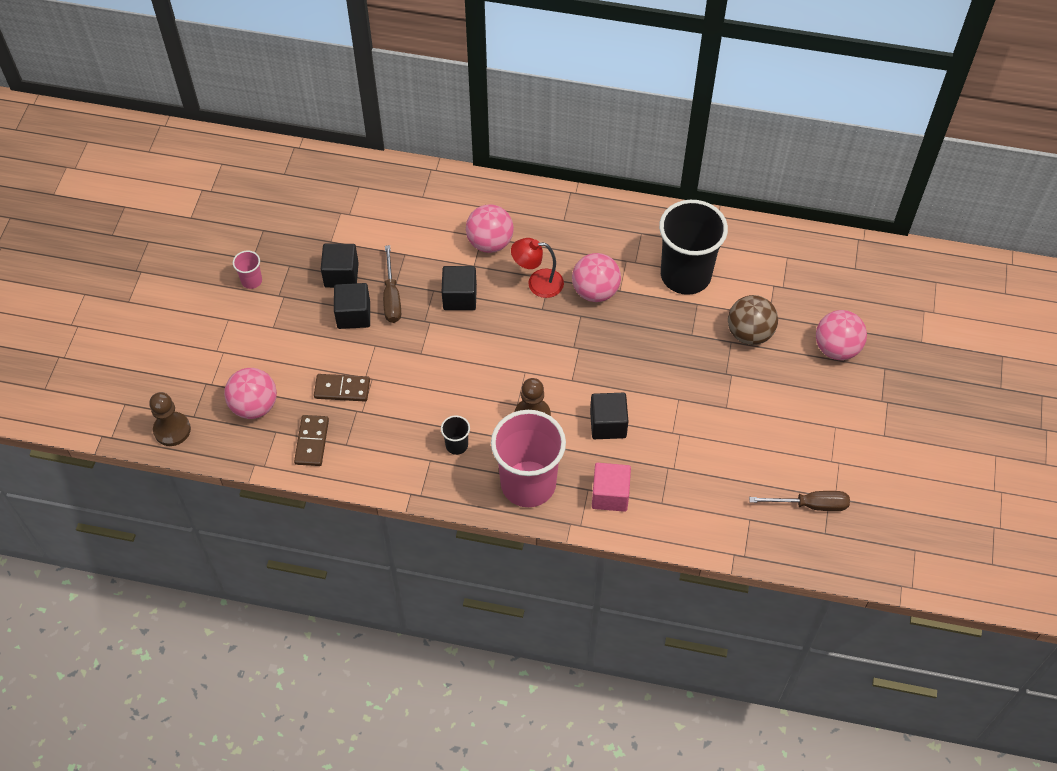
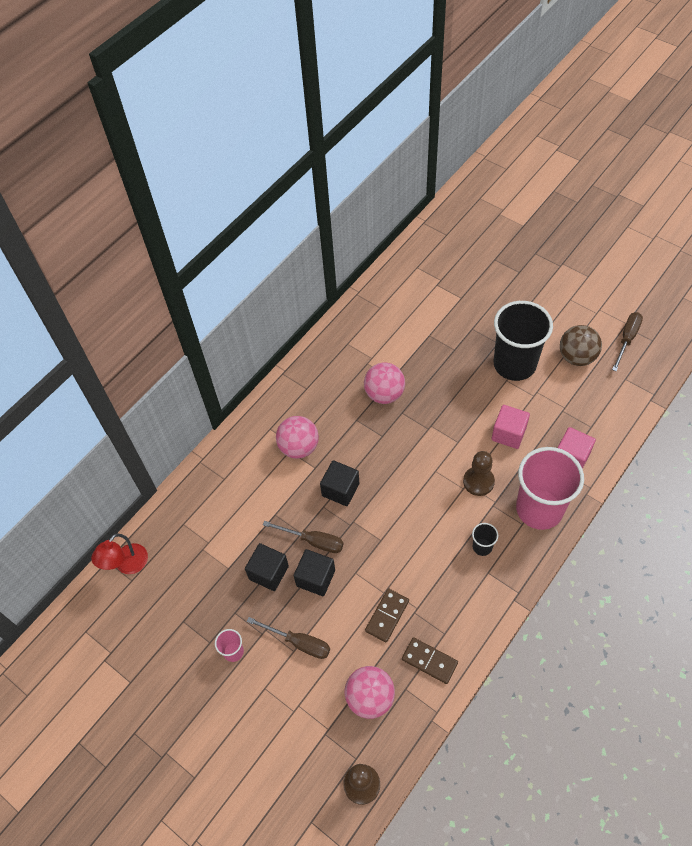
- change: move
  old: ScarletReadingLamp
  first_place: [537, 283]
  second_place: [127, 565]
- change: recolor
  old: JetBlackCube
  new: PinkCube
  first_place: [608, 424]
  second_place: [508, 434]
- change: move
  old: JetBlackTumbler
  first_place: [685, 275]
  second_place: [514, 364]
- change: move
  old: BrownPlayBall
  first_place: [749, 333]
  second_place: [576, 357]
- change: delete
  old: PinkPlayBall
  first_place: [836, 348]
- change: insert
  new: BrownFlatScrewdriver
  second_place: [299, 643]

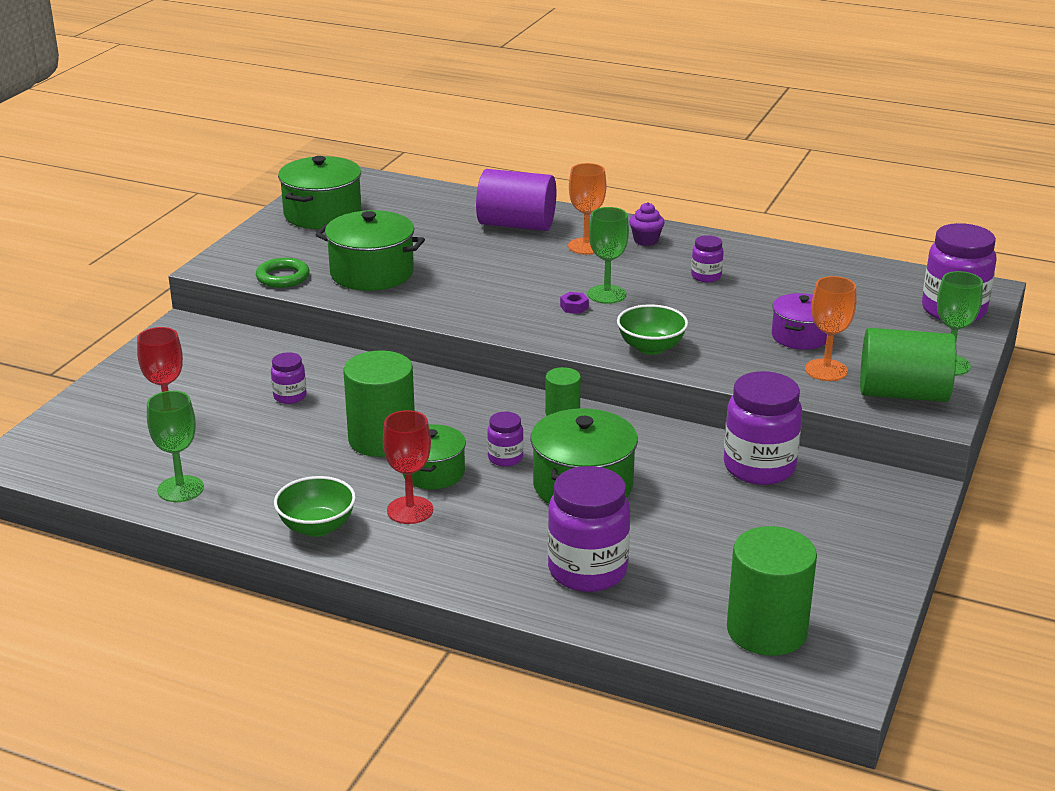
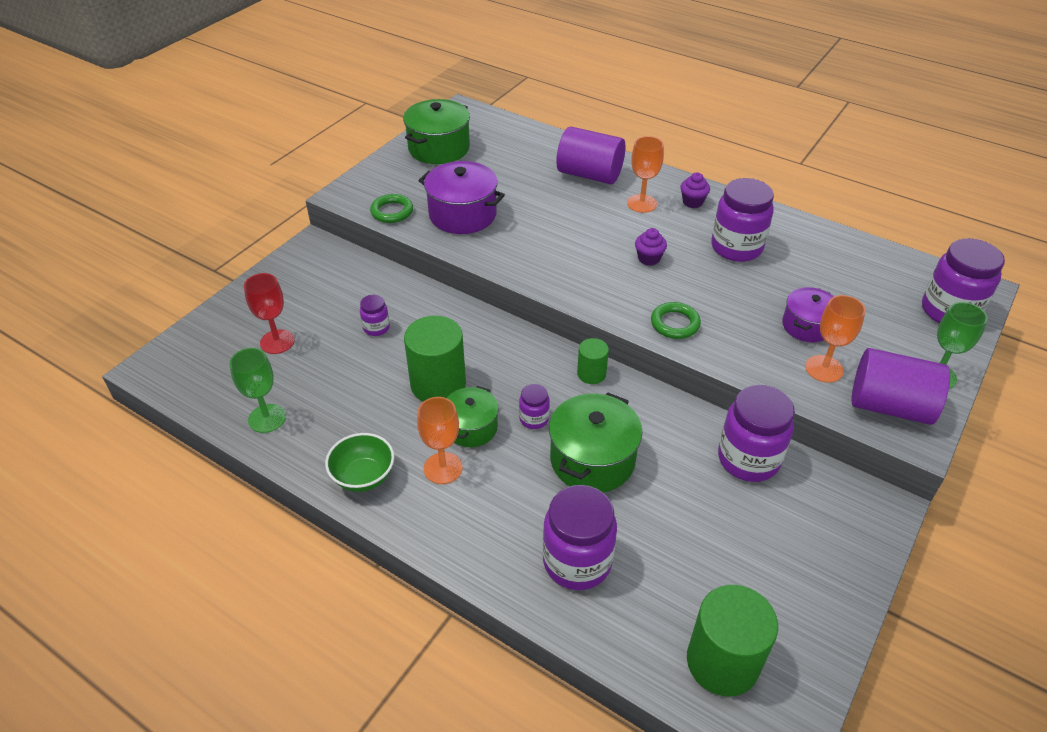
- change: recolor
  old: GreenPot
  new: RoyalPurplePot
  first_place: [372, 273]
  second_place: [462, 214]
- change: recolor
  old: ScarletWineGlass
  new: BrightOrangeWineGlass
  first_place: [410, 510]
  second_place: [443, 468]
- change: delete
  old: RoyalPurpleHexNut
  first_place: [574, 307]
- change: replace
  old: GreenWineGlass
  new: RoyalPurpleMuffin
  first_place: [607, 294]
  second_place: [649, 259]
- change: replace
  old: GreenServingBowl
  new: GreenTorus
  first_place: [651, 347]
  second_place: [675, 324]
- change: resize
  old: RoyalPurplePreserveJar
  first_place: [706, 276]
  second_place: [736, 247]
  factor: 2.03
- change: recolor
  old: GreenSolidCylinder
  new: RoyalPurpleSolidCylinder
  first_place: [903, 393]
  second_place: [889, 406]

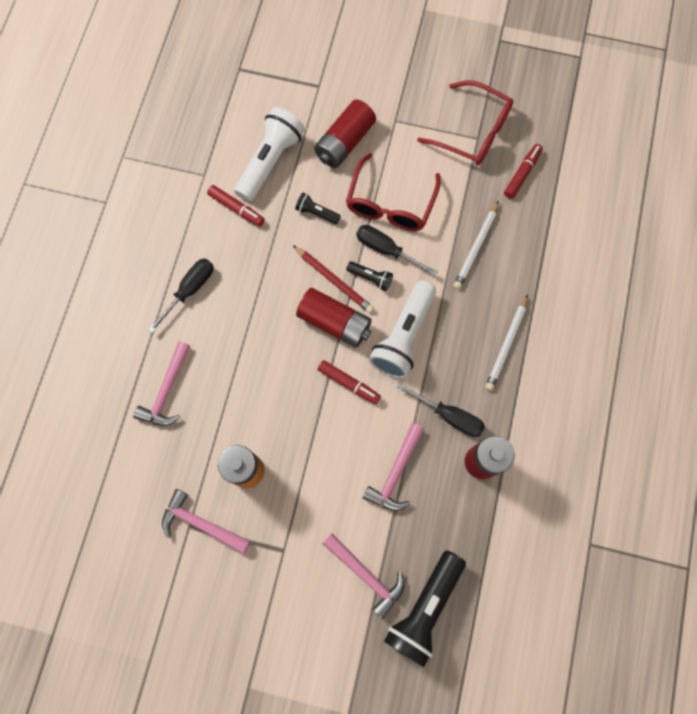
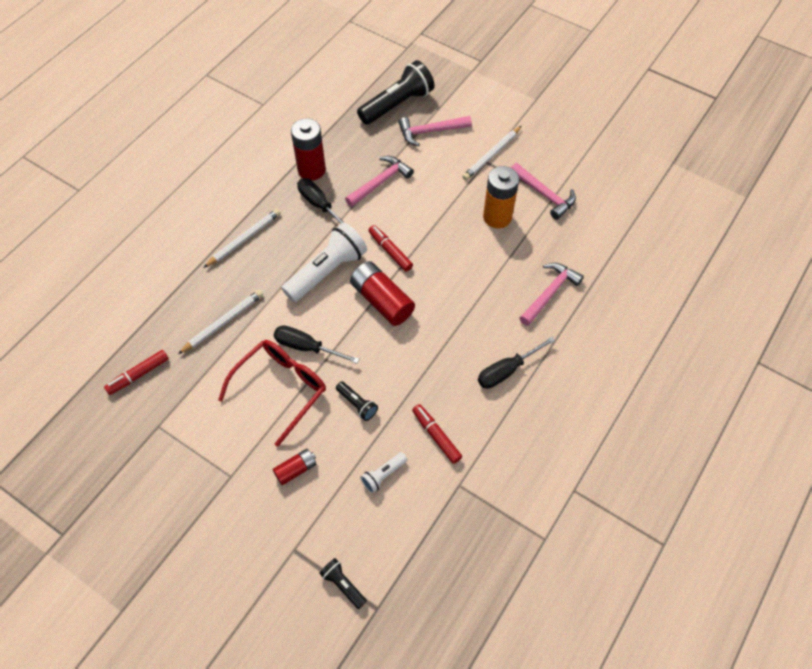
- change: resize
  old: PureWhitePocketTorch
  first_place: [270, 162]
  second_place: [383, 475]
  factor: 0.48
- change: delete
  old: ScarletLeadPencil
  first_place: [334, 280]
- change: resize
  old: ScarletAaBattery
  first_place: [344, 142]
  second_place: [296, 469]
  factor: 0.55
- change: rotate
  old: PinkCarpenter'sHammer
  first_place: [366, 575]
  second_place: [430, 131]
  degrees: -75
- change: move
  old: JetBlackPocketTorch
  first_place: [370, 278]
  second_place: [343, 585]
- change: rotate
  old: JetBlackFlatScrewdriver
  first_place: [386, 250]
  second_place: [306, 347]
  degrees: 150
- change: delete
  old: ScarletGlasses
  first_place: [473, 132]
- change: insert
  new: PureWhiteLeadPencil
  second_place: [491, 155]

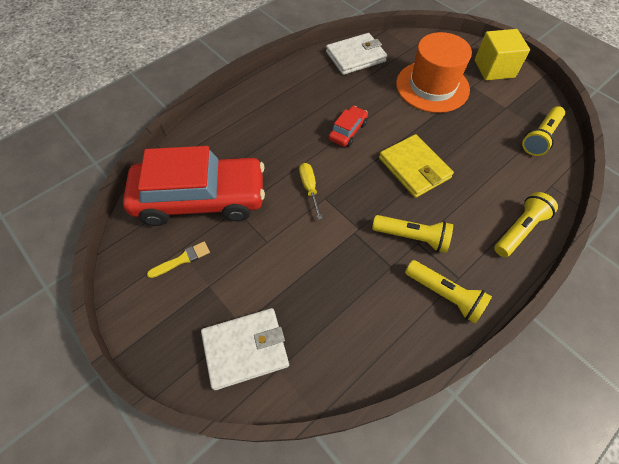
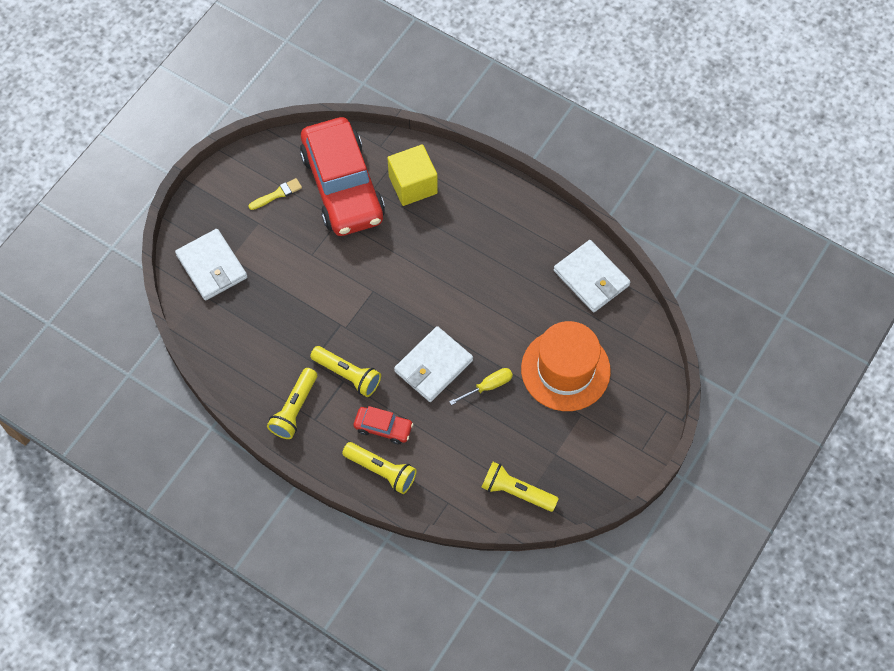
- change: rotate
  old: BrightYellowPaintBrush
  first_place: [182, 259]
  second_place: [277, 194]
  degrees: -75
- change: move
  old: BrightYellowFlatScrewdriver
  first_place: [309, 188]
  second_place: [488, 386]
- change: move
  old: ScarletToyCar
  first_place: [347, 131]
  second_place: [383, 428]
- change: rotate
  old: BrightYellowPocketTorch
  first_place: [412, 237]
  second_place: [347, 375]
  degrees: -60
- change: recolor
  old: BrightYellowBillfold
  new: PureWhiteBillfold
  first_place: [414, 168]
  second_place: [433, 366]
- change: move
  old: BrightYellowCube
  first_place: [494, 68]
  second_place: [413, 185]

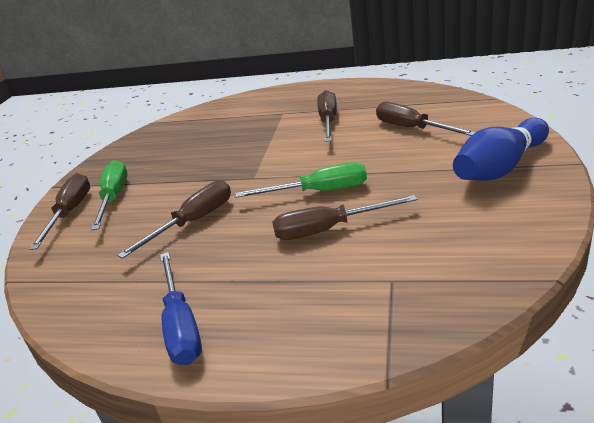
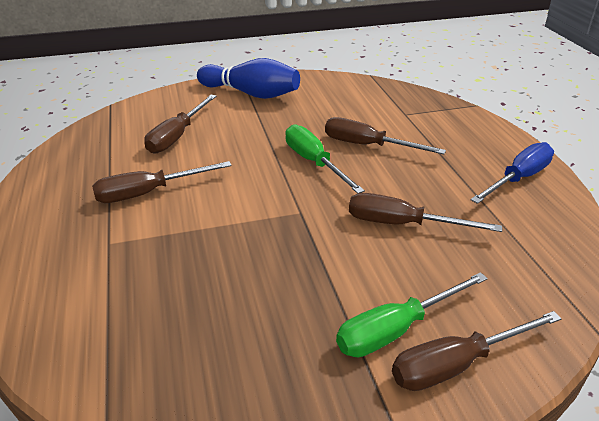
- change: rotate
  old: BrownFlatScrewdriver
  first_place: [328, 229]
  second_place: [367, 145]
  degrees: 150

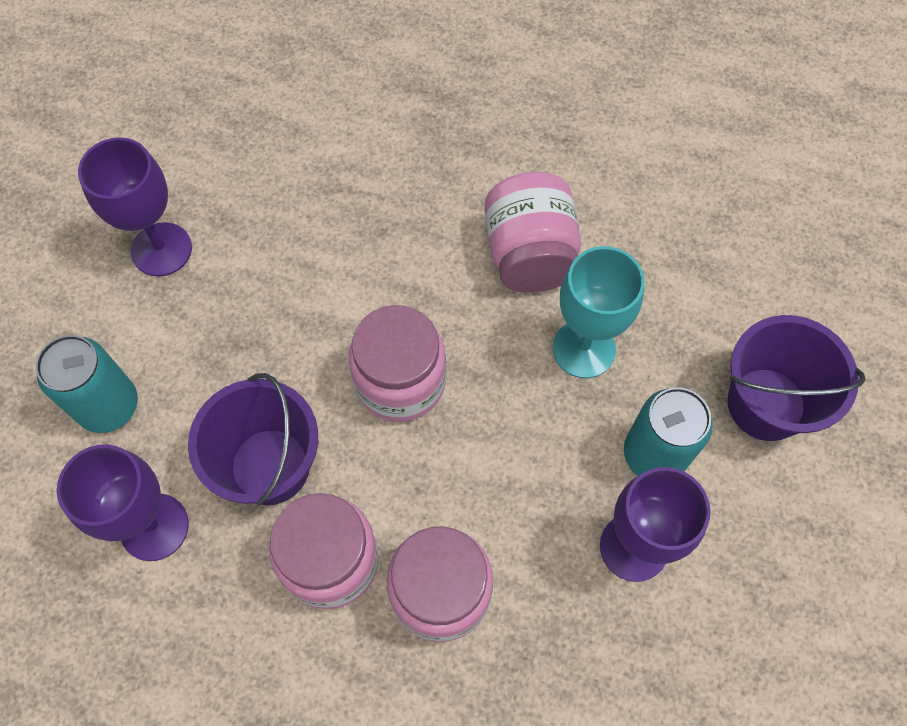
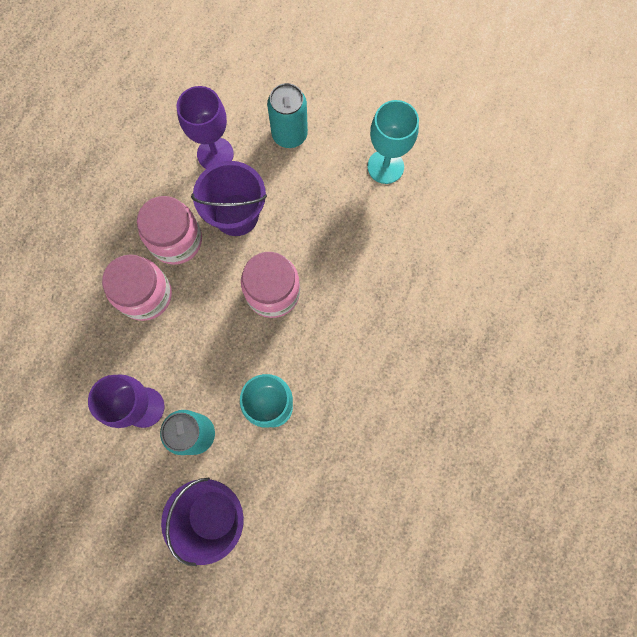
- change: recolor
  old: RoyalPurpleWineGlass
  new: AquaWineGlass
  first_place: [161, 249]
  second_place: [385, 166]
- change: delete
  old: PinkPreserveJar
  first_place: [530, 254]

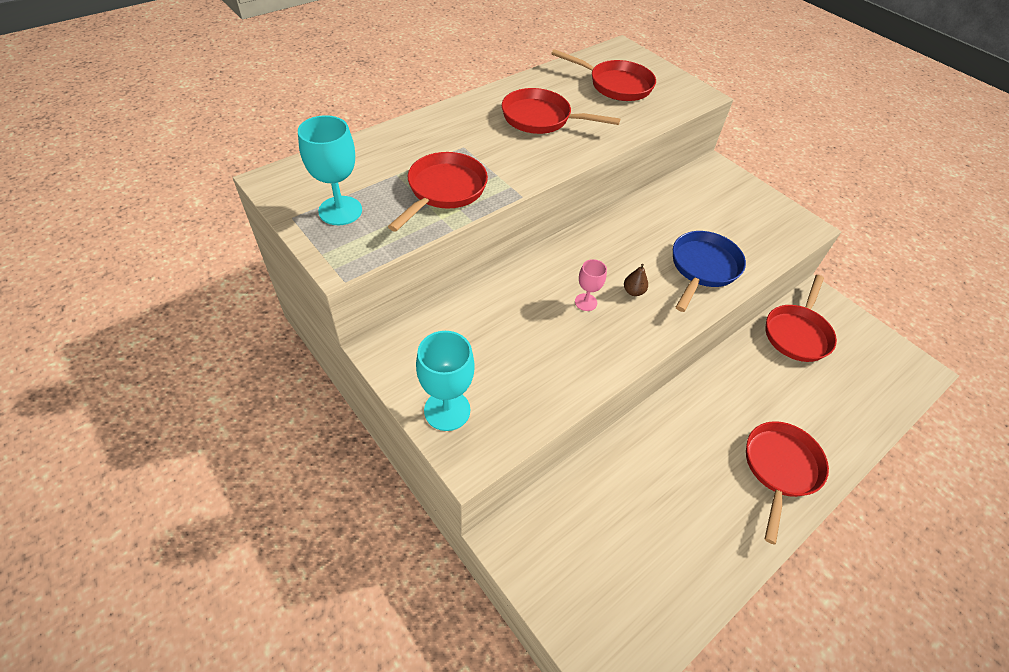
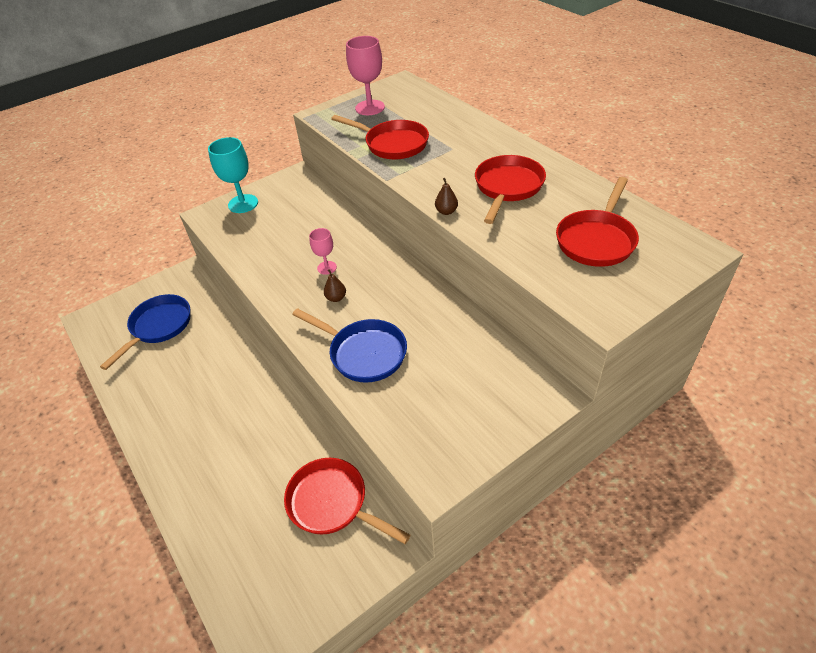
- change: recolor
  old: AquaWineGlass
  new: PinkWineGlass
  first_place: [340, 211]
  second_place: [370, 108]
- change: delete
  old: ScarletFryingPan
  first_place: [780, 468]
- change: insert
  new: BlueFryingPan
  second_place: [159, 327]
- change: insert
  new: BrownPearFruit
  second_place: [446, 211]

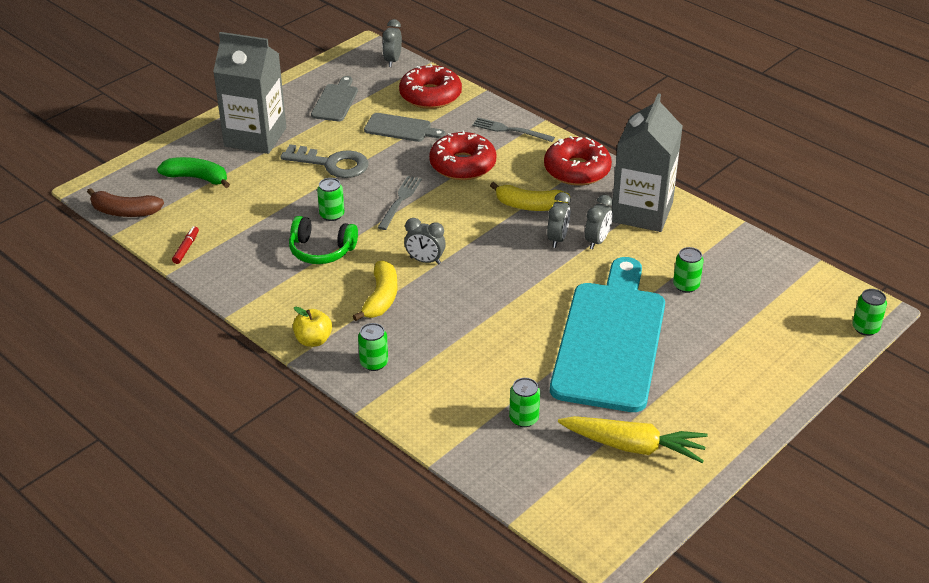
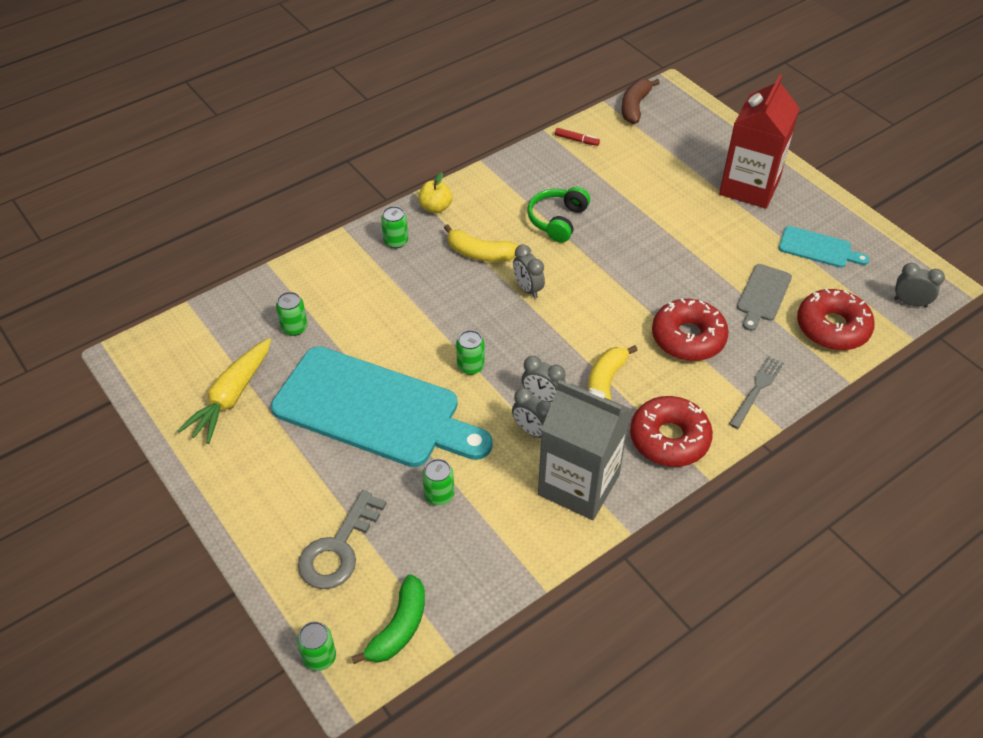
- change: move
  old: GreenBanana
  first_place: [197, 178]
  second_place: [399, 627]
- change: recolor
  old: AshGreyJuiceCarton
  new: ScarletJuiceCarton
  first_place: [255, 137]
  second_place: [749, 187]
- change: move
  old: AshGreyDoorKey
  first_place: [332, 164]
  second_place: [338, 548]
- change: recolor
  old: AshGreyCuttingBoard
  new: AquaCuttingBoard
  first_place: [336, 101]
  second_place: [818, 248]
- change: move
  old: GreenTin
  first_place: [332, 215]
  second_place: [470, 366]
- change: delete
  old: AshGreyDinnerFork
  first_place: [400, 201]
- change: rotate
  old: AshGreyAlarmClock
  first_place: [425, 260]
  second_place: [528, 289]
  degrees: -60

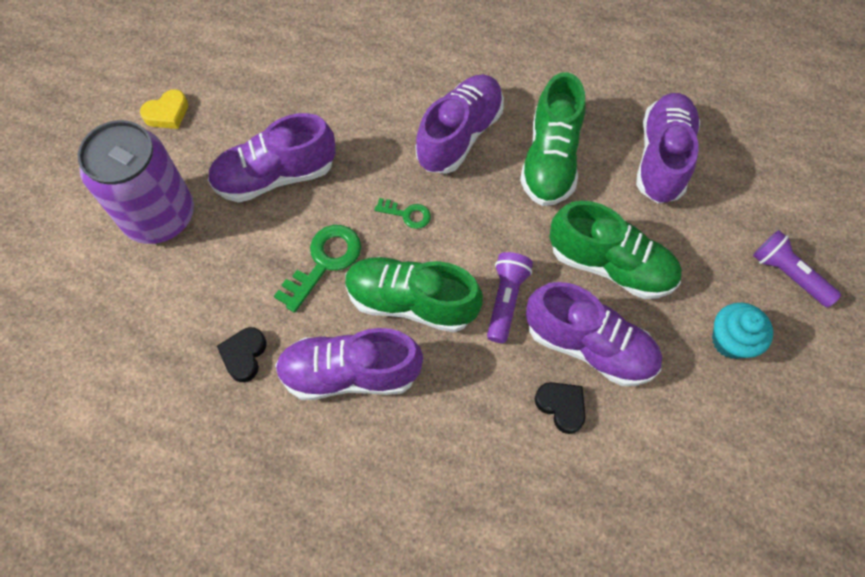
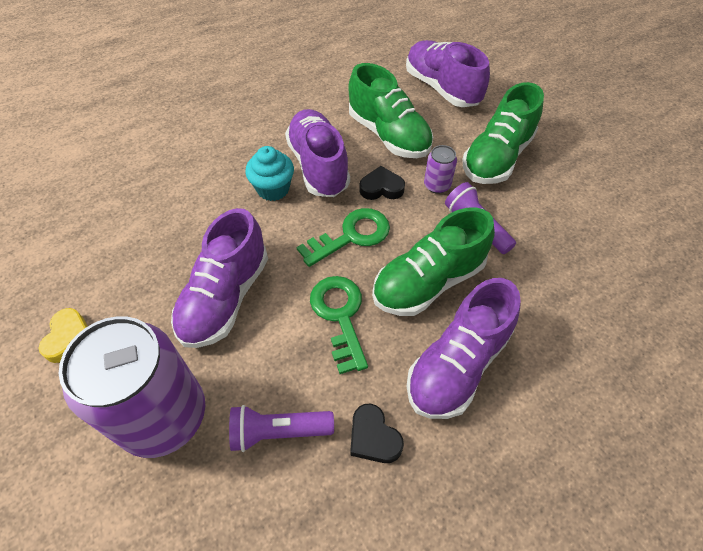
- change: resize
  old: GreenDoorKey
  first_place: [407, 214]
  second_place: [351, 236]
  factor: 1.78
- change: delete
  old: RoyalPurpleSneaker
  first_place: [589, 346]
- change: move
  old: JetBlackHeartShape
  first_place: [561, 406]
  second_place: [381, 188]
- change: rotate
  old: GreenSneaker
  first_place: [610, 265]
  second_place: [497, 157]
  degrees: 150
- change: move
  old: AquaMuffin
  first_place: [731, 341]
  second_place: [273, 189]
- change: move
  old: RoyalPurplePocketTorch
  first_place: [788, 274]
  second_place: [278, 431]
- change: insert
  new: RoyalPurpleTin
  second_place: [437, 185]

